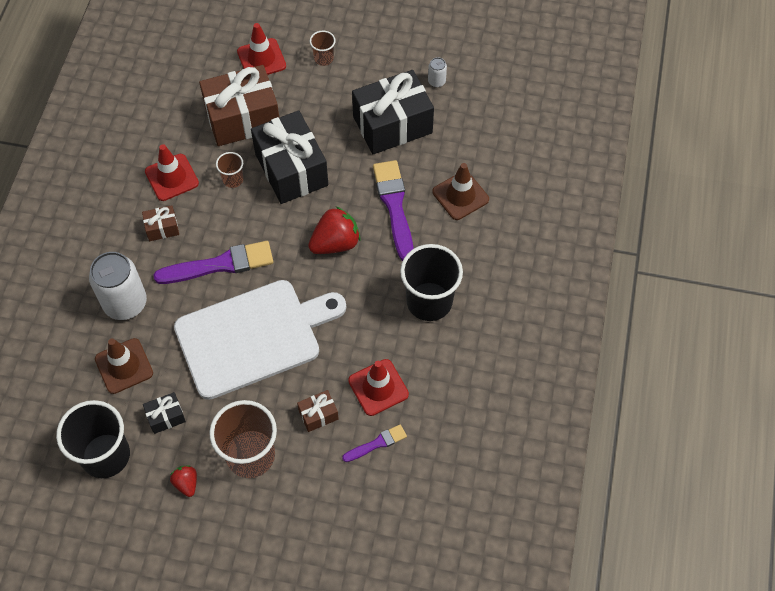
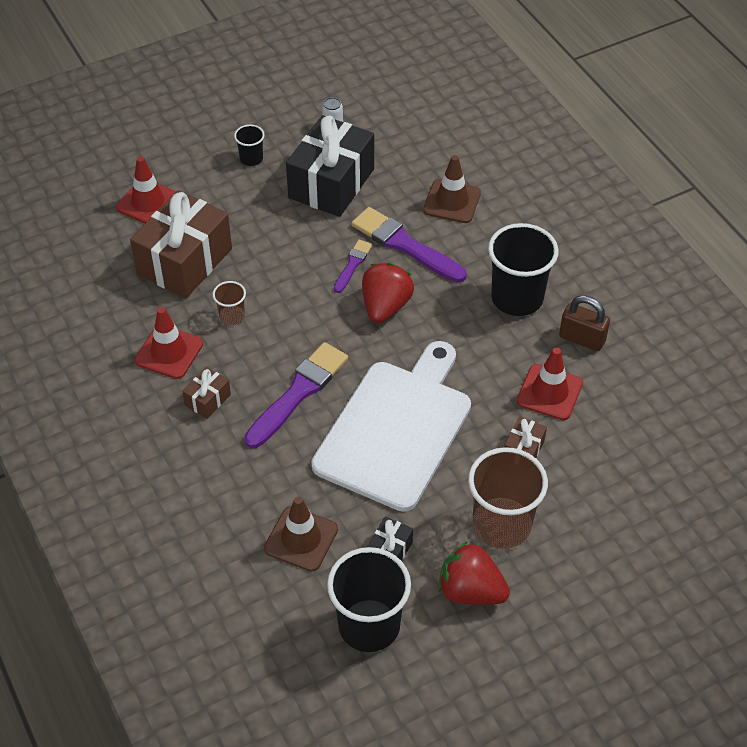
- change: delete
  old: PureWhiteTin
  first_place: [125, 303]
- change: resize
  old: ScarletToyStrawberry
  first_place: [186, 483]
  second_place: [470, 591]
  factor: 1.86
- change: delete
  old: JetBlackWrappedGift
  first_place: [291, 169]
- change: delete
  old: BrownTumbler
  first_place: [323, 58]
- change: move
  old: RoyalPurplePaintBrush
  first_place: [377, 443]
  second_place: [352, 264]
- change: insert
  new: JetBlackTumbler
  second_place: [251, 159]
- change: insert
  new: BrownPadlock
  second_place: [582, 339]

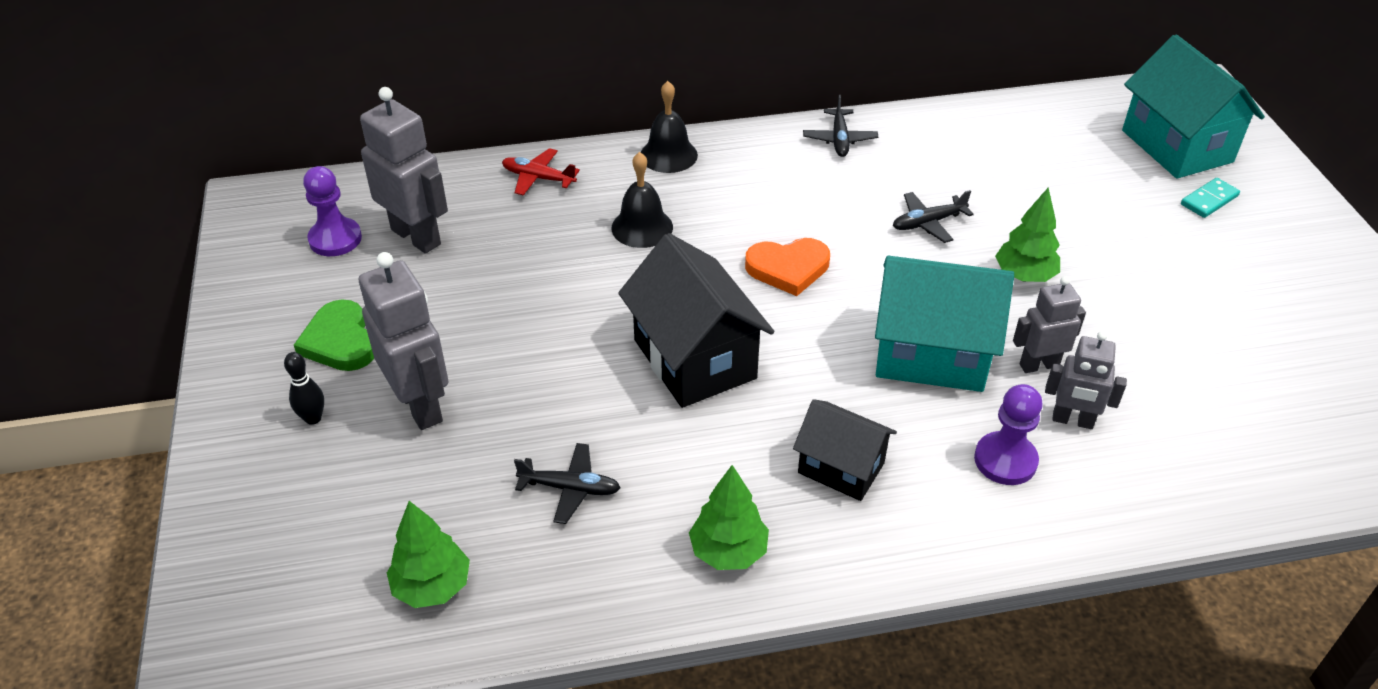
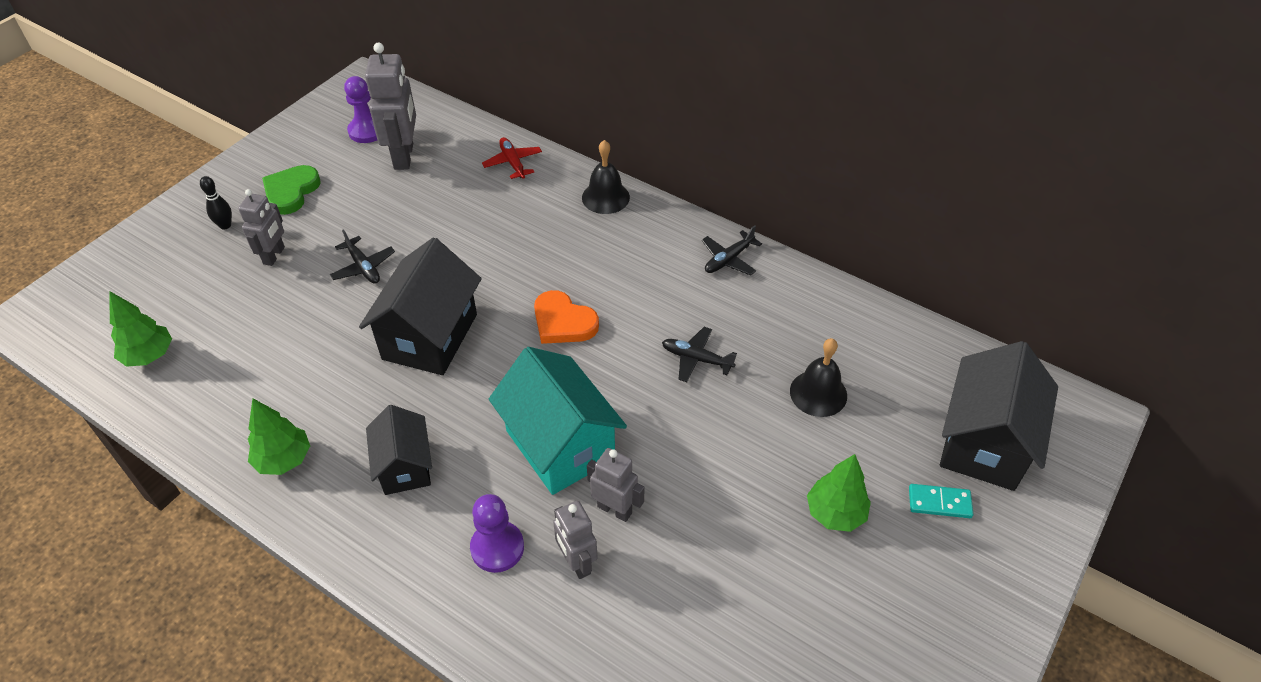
- change: resize
  old: AshGreyRobotFigure
  first_place: [420, 405]
  second_place: [274, 255]
  factor: 0.61
- change: move
  old: JetBlackAeroplane
  first_place: [570, 488]
  second_place: [363, 267]
- change: move
  old: JetBlackBell
  first_place: [642, 227]
  second_place: [818, 393]
- change: move
  old: GreenToyTree
  first_place: [1024, 276]
  second_place: [835, 513]
- change: recolor
  old: AquaCottage
  new: JetBlackCottage
  first_place: [1177, 146]
  second_place: [984, 443]

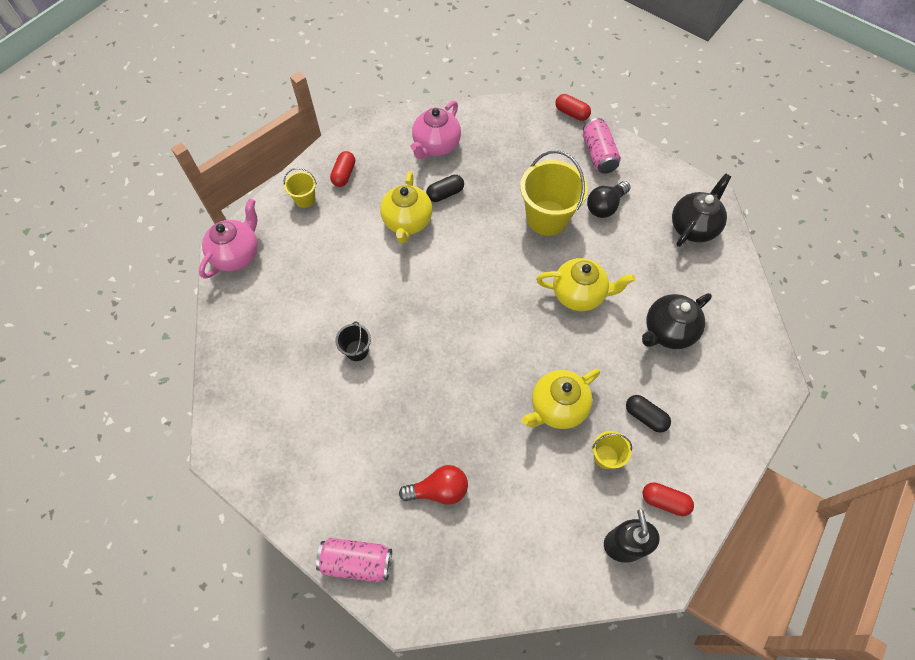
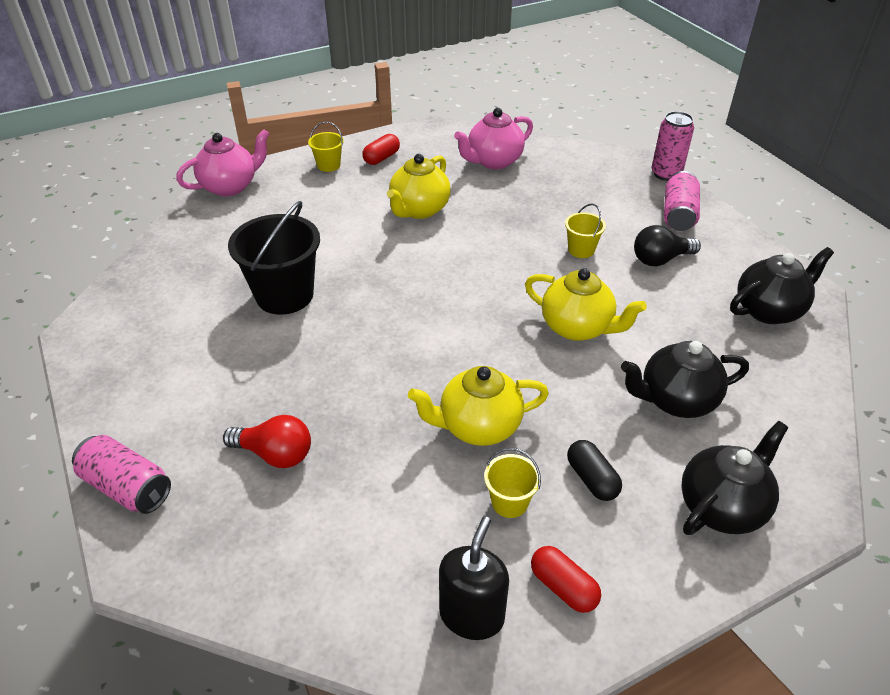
- change: resize
  old: JetBlackPail
  first_place: [357, 350]
  second_place: [284, 295]
  factor: 2.03
- change: delete
  old: JetBlackPillShape
  first_place: [445, 193]
- change: resize
  old: BrightYellowPail
  first_place: [547, 218]
  second_place: [581, 250]
  factor: 0.49
- change: replace
  old: ScarletPillShape
  new: PinkTin
  first_place: [571, 113]
  second_place: [666, 174]
- change: insert
  new: JetBlackTeaPot
  second_place: [722, 506]

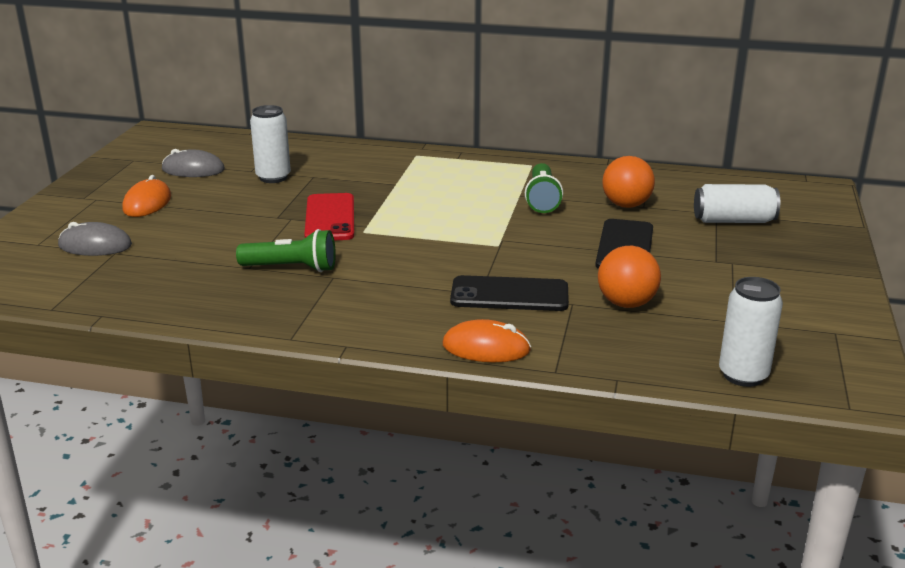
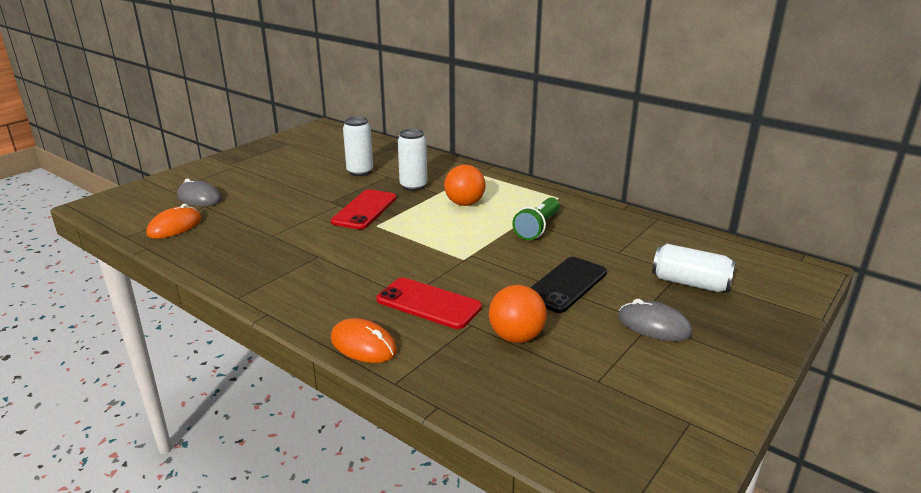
- change: move
  old: BrightOrangeComputerMouse
  first_place: [147, 203]
  second_place: [175, 226]
- change: move
  old: AshGreyComputerMouse
  first_place: [193, 169]
  second_place: [654, 325]
- change: delete
  old: GreenPocketTorch
  first_place: [292, 268]
- change: recolor
  old: JetBlackSmartphone
  new: ScarletSmartphone
  first_place: [509, 295]
  second_place: [428, 303]
- change: move
  old: BrightOrangePlayBall
  first_place: [626, 205]
  second_place: [464, 204]
- change: move
  old: PureWhiteTin
  first_place: [743, 375]
  second_place: [413, 186]

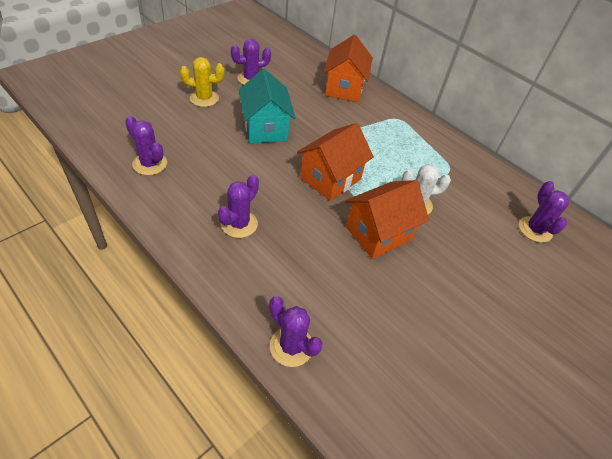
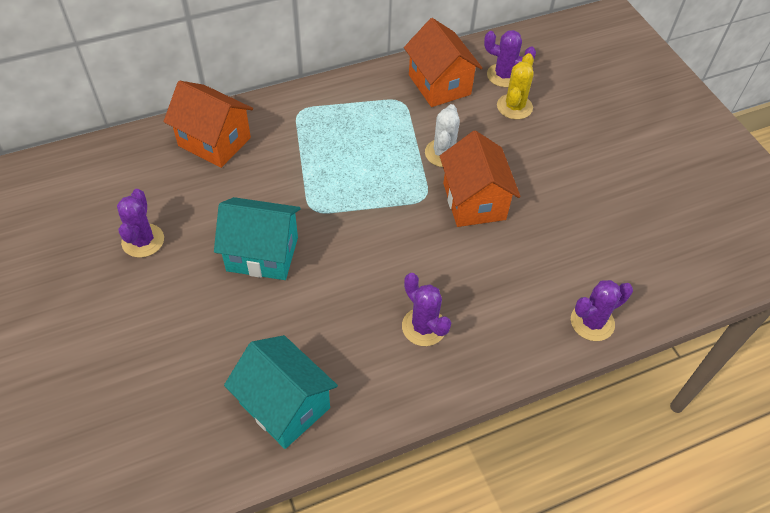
- change: replace
  old: RoyalPurplePricklyPlant
  new: AquaCottage
  first_place: [150, 164]
  second_place: [284, 405]
- change: move
  old: BrightYellowPricklyPlant
  first_place: [204, 98]
  second_place: [514, 107]
- change: move
  old: BrightOrangeCottage
  first_place: [330, 179]
  second_place: [439, 84]

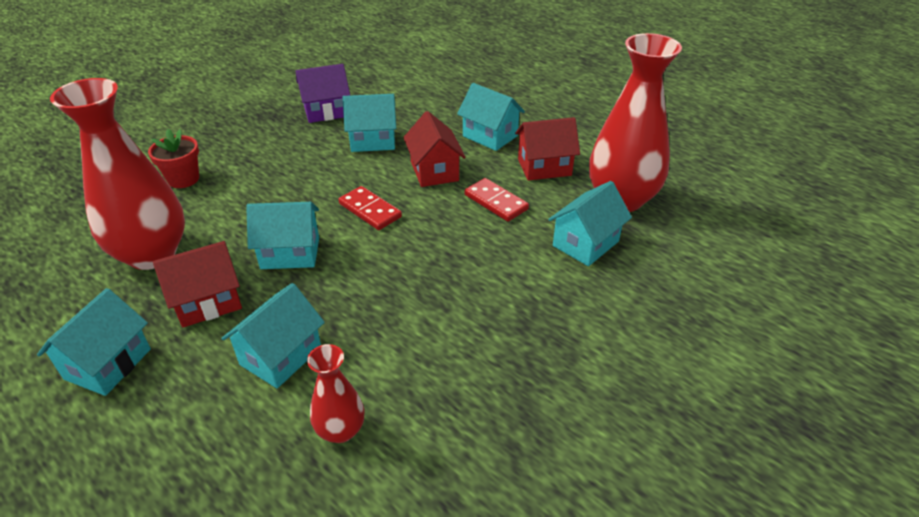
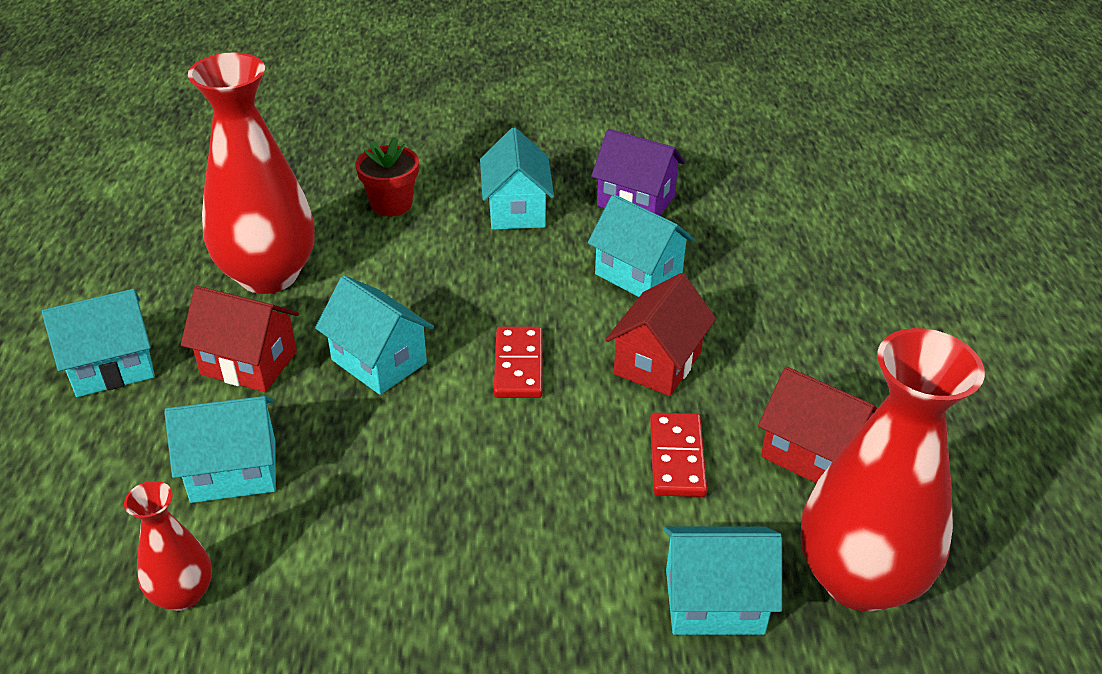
- change: move
  old: AquaCottage
  first_place: [490, 136]
  second_place: [516, 210]

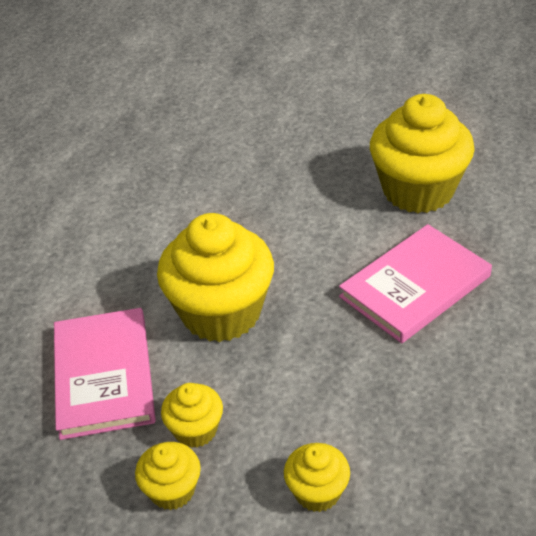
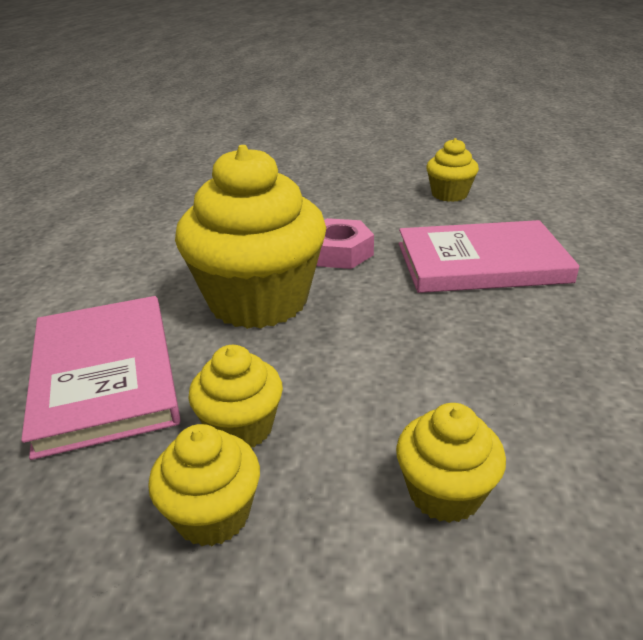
- change: rotate
  old: PinkHardback
  first_place: [415, 286]
  second_place: [481, 263]
  degrees: 45
- change: resize
  old: BrightYellowMuffin
  first_place: [418, 190]
  second_place: [449, 194]
  factor: 0.48
- change: insert
  new: PinkHexNut
  second_place: [339, 252]

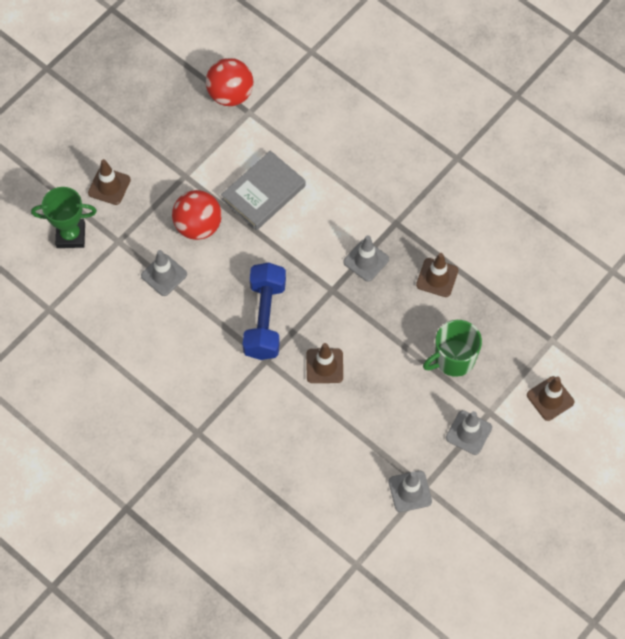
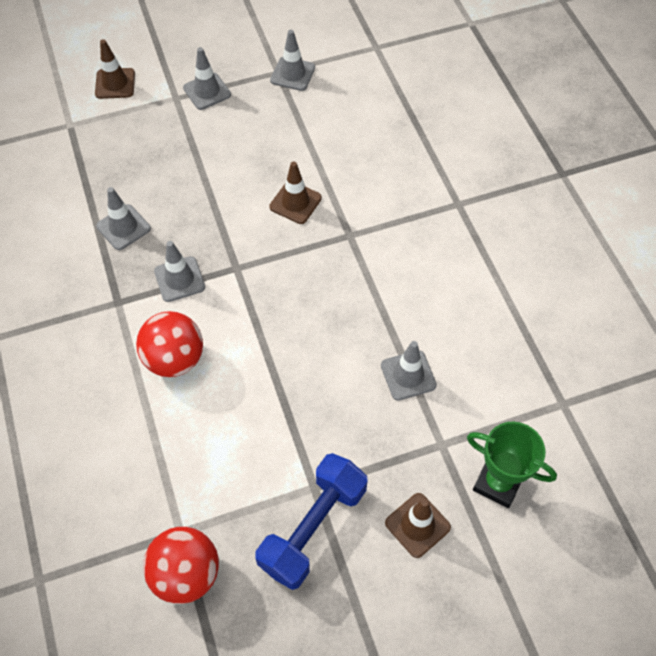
- change: move
  old: ScarletPlayBall
  first_place: [198, 226]
  second_place: [174, 359]
- change: delete
  old: AshGreyHardback
  first_place: [263, 193]
- change: move
  old: BlueDumbbell
  first_place: [265, 319]
  second_place: [313, 528]
- change: recolor
  old: BrownRoadCone
  new: AshGreyRoadCone
  first_place: [437, 278]
  second_place: [123, 227]
- change: delete
  old: GreenMug
  first_place: [453, 359]

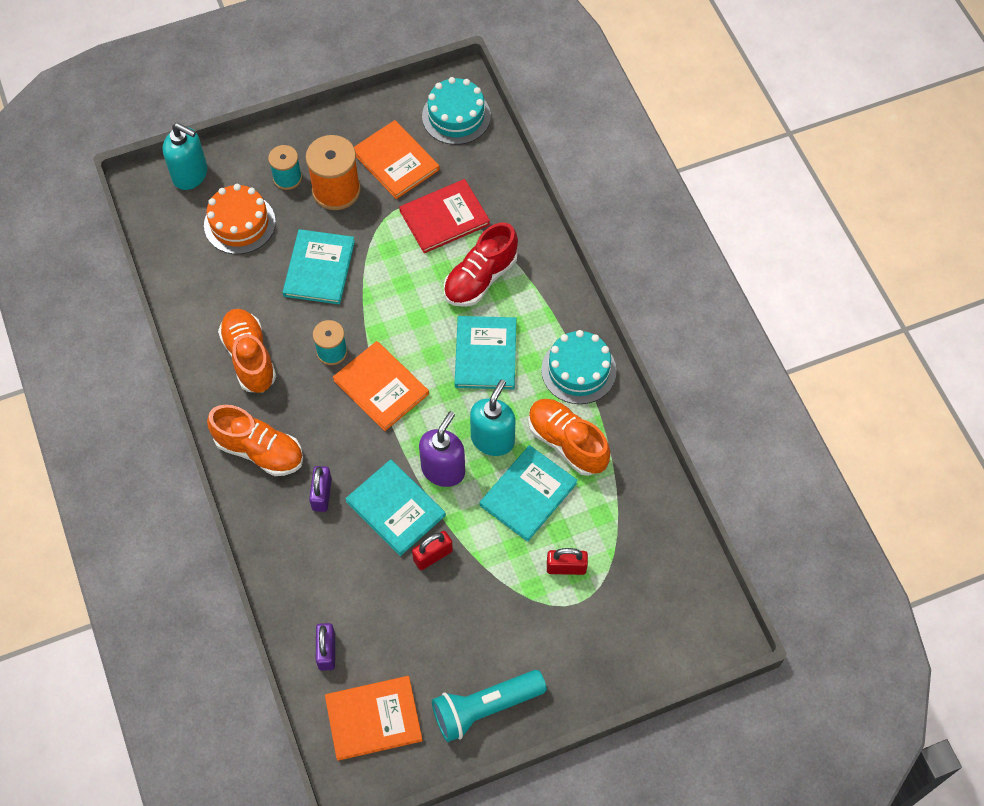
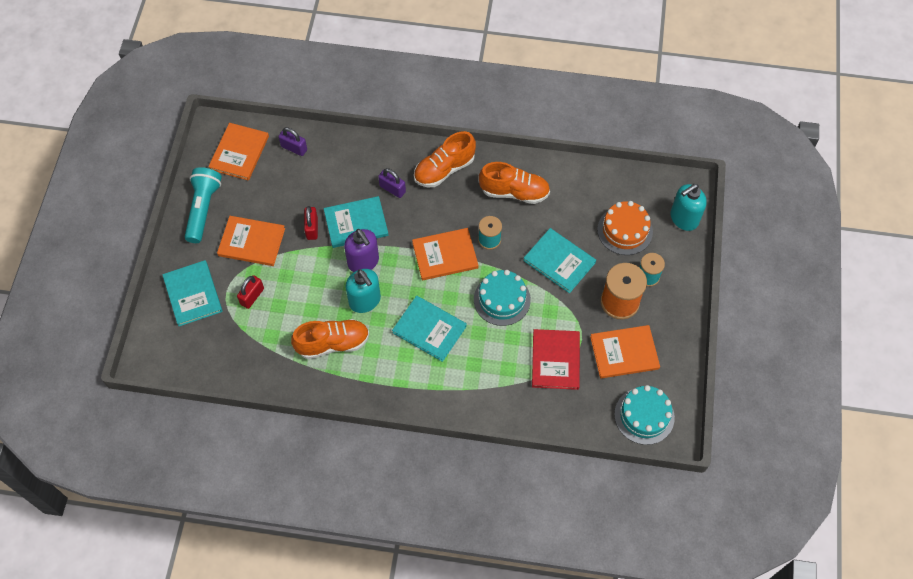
- change: delete
  old: ScarletSneaker
  first_place: [480, 278]
- change: move
  old: AquaHardback
  first_place: [528, 494]
  second_place: [193, 294]
- change: move
  old: AquaLayerCake
  first_place: [578, 370]
  second_place: [502, 299]
- change: insert
  new: BrightOrangeHardback
  second_place: [251, 242]

